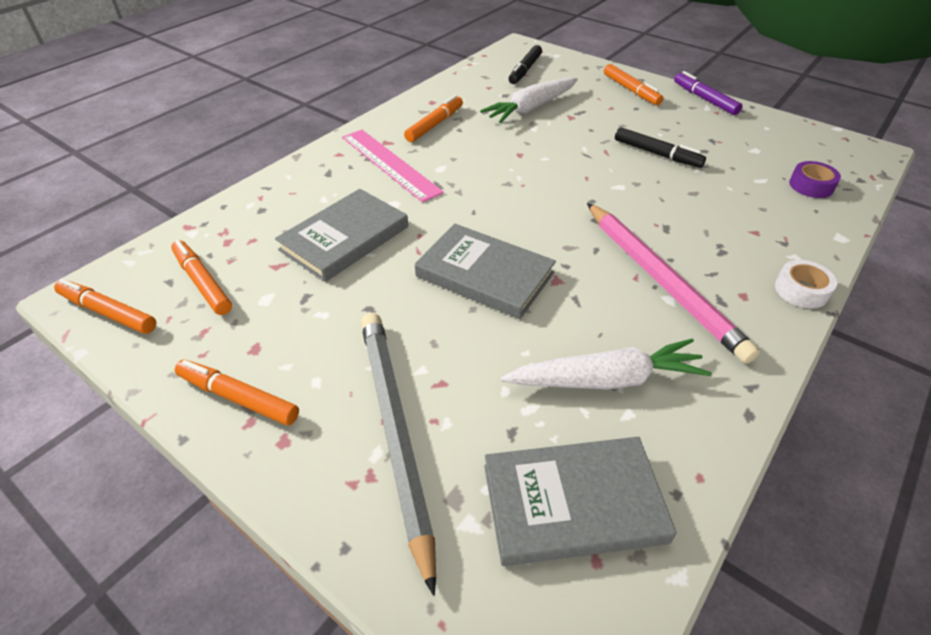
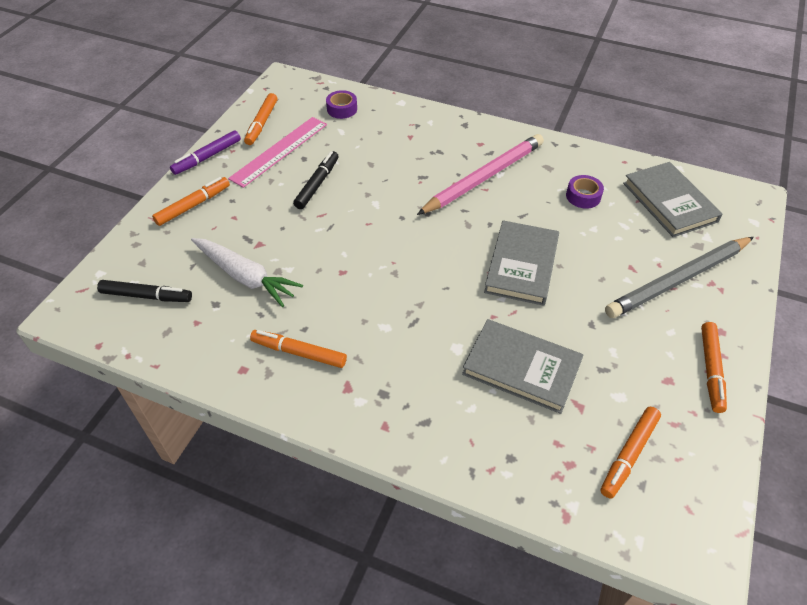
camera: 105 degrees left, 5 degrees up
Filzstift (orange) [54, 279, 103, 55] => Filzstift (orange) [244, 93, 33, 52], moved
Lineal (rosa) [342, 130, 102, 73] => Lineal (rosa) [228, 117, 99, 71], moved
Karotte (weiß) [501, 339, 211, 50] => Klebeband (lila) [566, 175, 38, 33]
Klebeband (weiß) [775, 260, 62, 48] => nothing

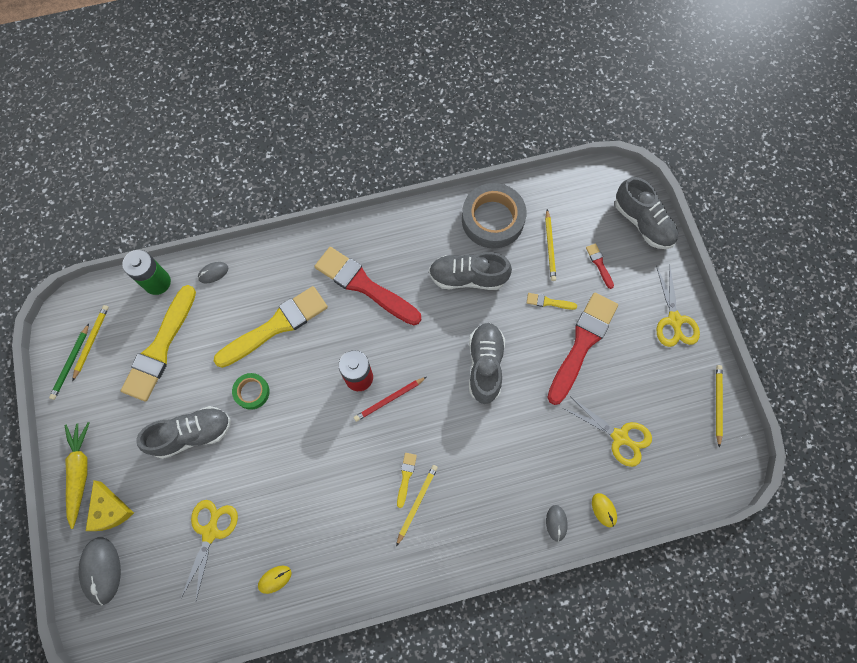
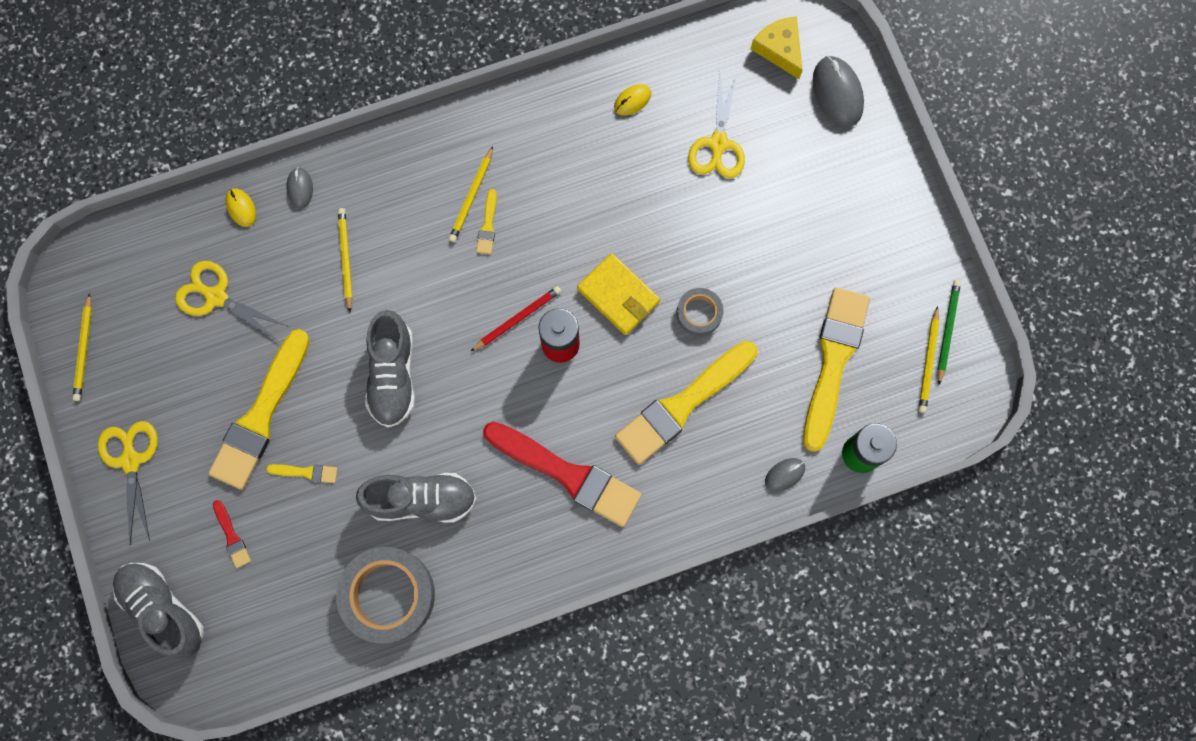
camera: 175 degrees right, 5 degrees up
Karotte (gelb) [65, 422, 24, 107] => nothing
Käse (gelb) [86, 480, 48, 51] => Käse (gelb) [751, 16, 52, 63], moved
Schuh (grau) [136, 406, 95, 53] => nothing
Klebeband (grün) [232, 373, 38, 37] => Klebeband (grau) [676, 288, 48, 48]
Bleistift (gelb) [545, 209, 11, 72] => Bleistift (gelb) [338, 208, 15, 104], moved
Pinsel (rot) [547, 292, 71, 113] => Pinsel (gelb) [208, 329, 102, 161]
nothing => Geldbörse (gelb) [577, 253, 83, 82]

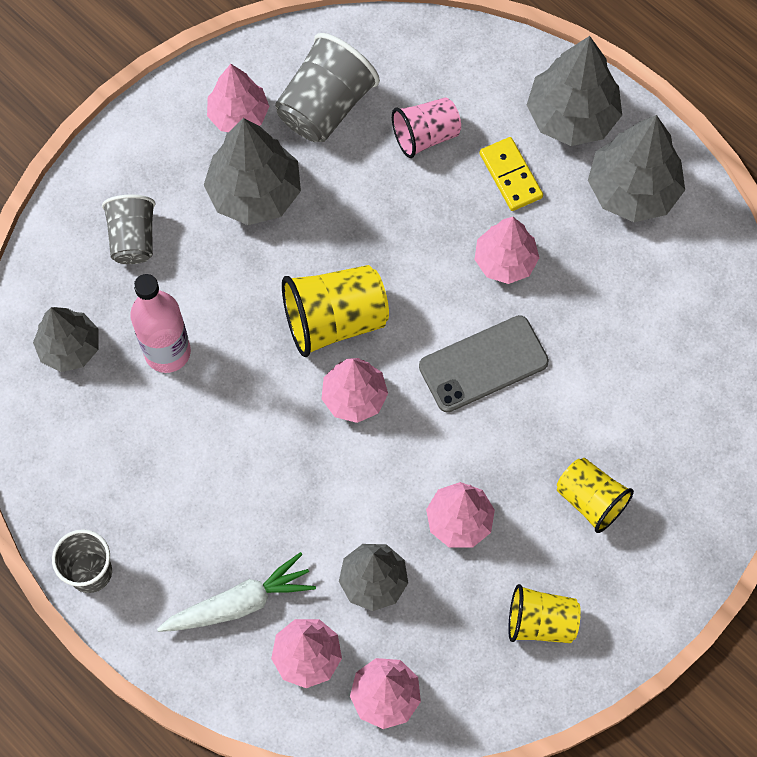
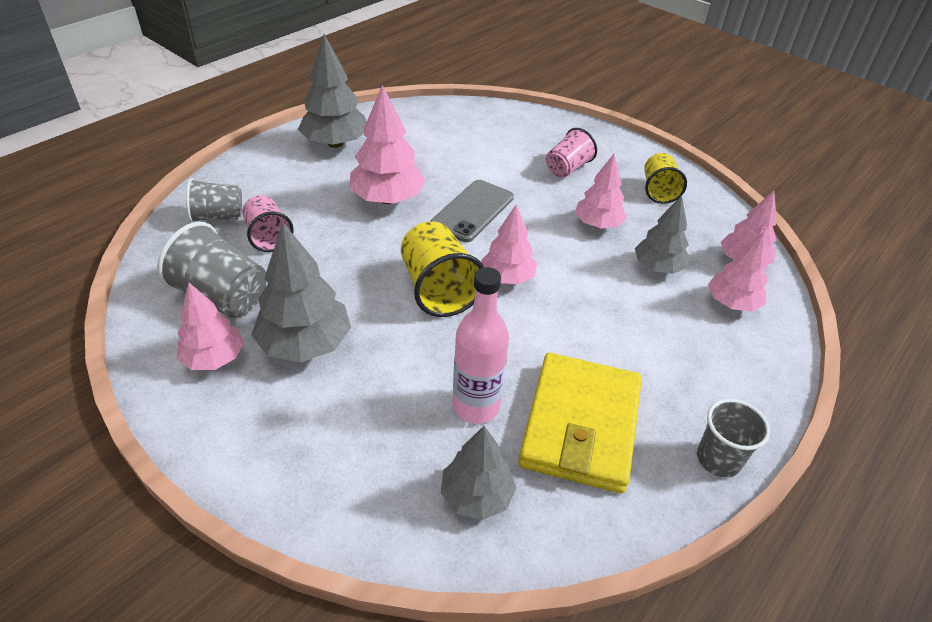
camera: 95 degrees left, 25 degrees down
Becher (grau) [102, 195, 54, 69] => Becher (grau) [186, 178, 56, 45], moved
Karotte (weiß) [157, 552, 159, 80] => nothing
Handy (grau) [419, 315, 130, 98] => Handy (grau) [430, 180, 84, 62], 60 degrees clockwise
Baum (rosa) [474, 217, 65, 67] => Baum (rosa) [349, 85, 77, 119], x1.51
Dominostein (gelb) [480, 137, 63, 74] => nothing
Baum (grau) [527, 36, 95, 110] => nothing
Becher (gelb) [557, 458, 77, 75] => Becher (rosa) [546, 128, 51, 50]
nothing => Geldbörse (gelb) [518, 353, 124, 140]

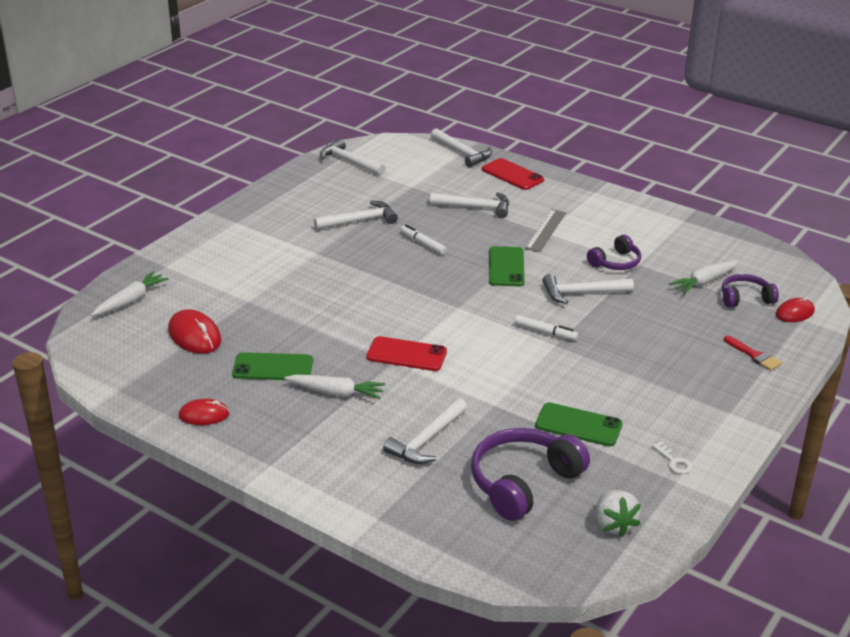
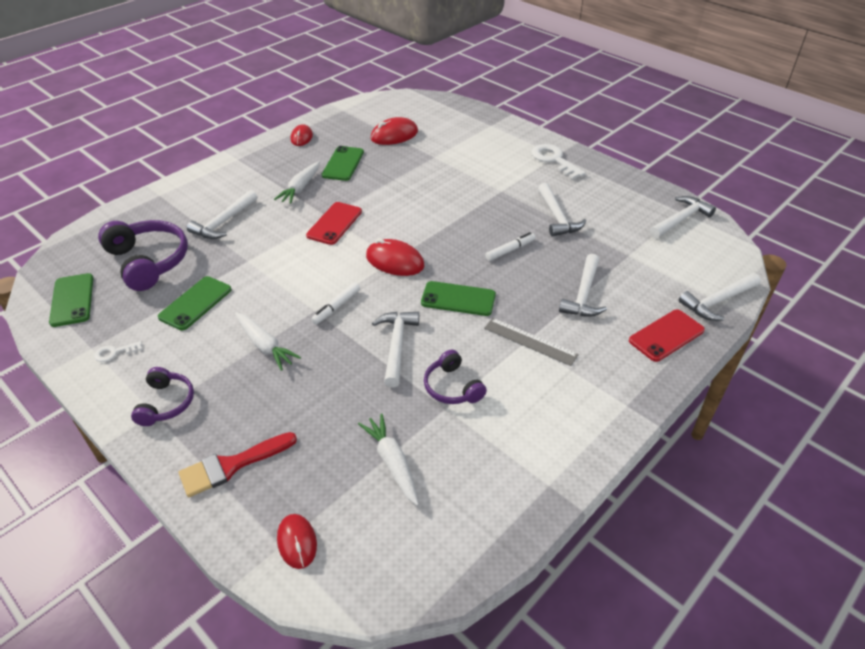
camera: 100 degrees right, 10 degrees up
Karotte (weiß) [91, 271, 78, 45] => Karotte (weiß) [235, 313, 66, 58], moved
Hammer (weiß) [383, 398, 84, 66] => Hammer (weiß) [187, 190, 70, 49], 105 degrees counterclockwise
Erdbeere (weiß) [596, 490, 45, 47] => Handy (grün) [49, 273, 44, 54]
Kopfhörer (lila) [722, 274, 57, 33] => Kopfhörer (lila) [131, 367, 63, 59], moved
Pinsel (rot) [724, 336, 58, 35] => Pinsel (rot) [179, 432, 118, 65], x1.54
nothing => Computermaus (rot) [366, 238, 59, 38]
nothing => Schlüssel (weiß) [532, 144, 54, 35]

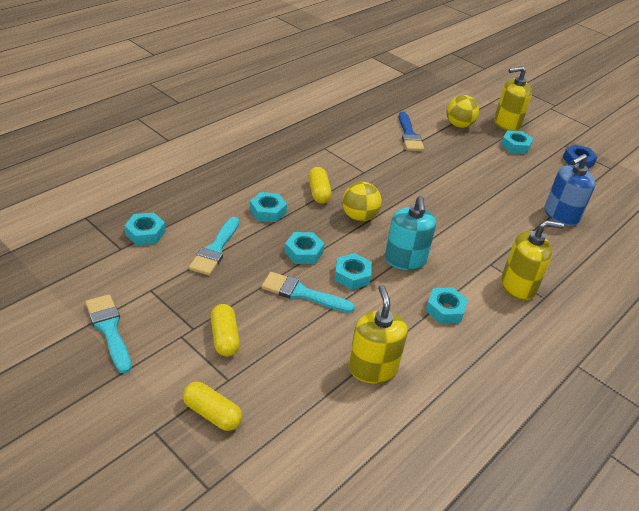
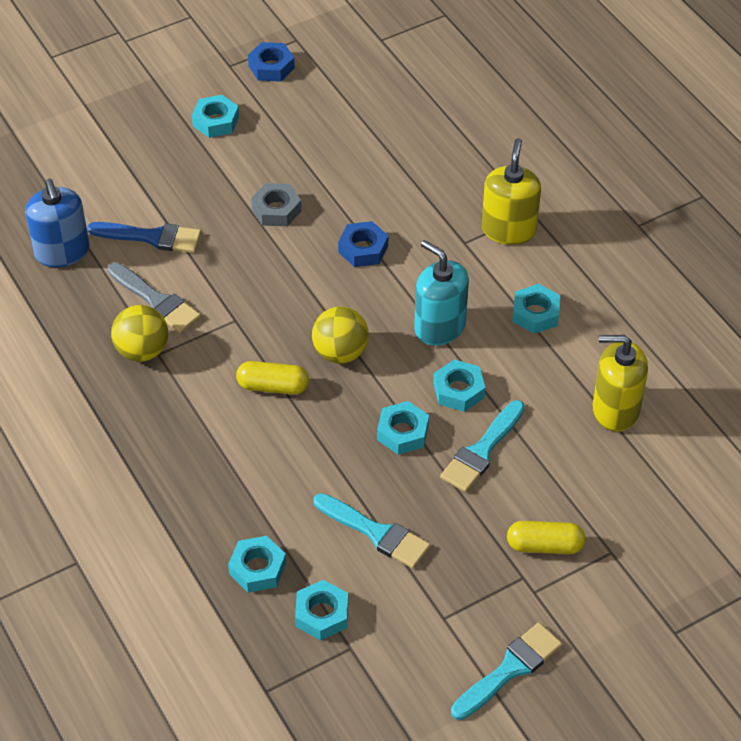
camera: 70 degrees left, 10 degrees up
Pinsel (türkis) [85, 294, 46, 80] => Pinsel (türkis) [451, 623, 111, 97], 150 degrees clockwise
Kapsel (gelb) [183, 382, 59, 49] => nothing
Sechskantmutter (türkis) [250, 192, 37, 30] => Sechskantmutter (türkis) [228, 536, 58, 57], moved
Seifenspender (türkis) [385, 196, 51, 74] => Seifenspender (türkis) [414, 240, 55, 106], 150 degrees counterclockwise
Ball (gelb) [446, 95, 33, 33] => Ball (gelb) [111, 305, 57, 57], moved
Seifenspender (gelb) [494, 66, 38, 65] => nothing
Seifenspender (blau) [545, 154, 50, 72] => Seifenspender (blau) [25, 179, 65, 88], moved
nothing => Pinsel (grau) [107, 262, 94, 71]
nothing => Sechskantmutter (grau) [251, 183, 50, 43]
nothing => Sechskantmutter (blau) [338, 221, 50, 46]

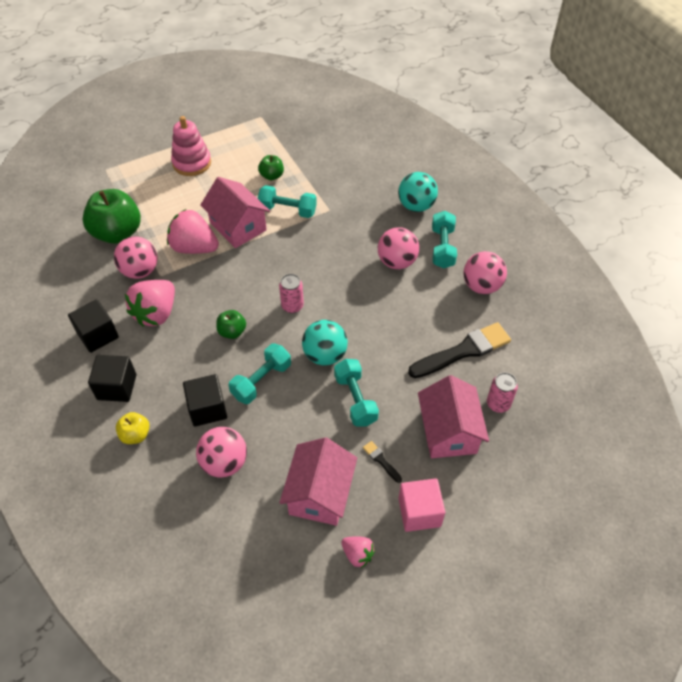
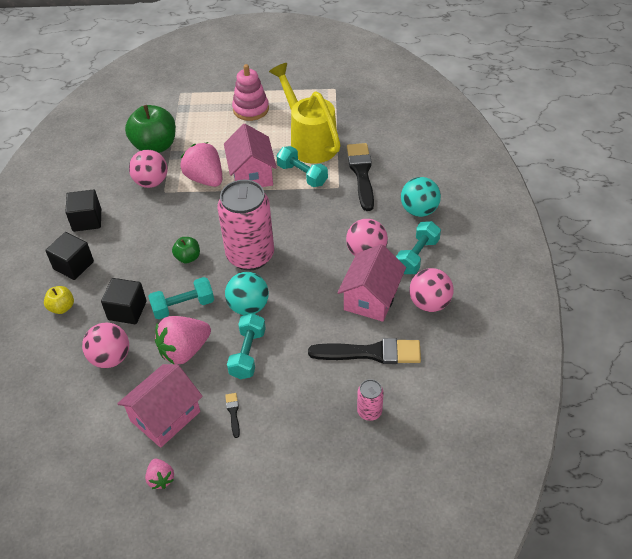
camera: 30 degrees right, 5 degrees down
Erdbeere (rosa) [125, 280, 50, 47] => Erdbeere (rosa) [155, 316, 56, 48], moved
Apfel (grün) [258, 155, 26, 25] => Gießkanne (gelb) [269, 63, 72, 101]
Dose (rosa) [279, 274, 25, 39] => Dose (rosa) [217, 180, 57, 91], x2.27
Kubus (rosa) [398, 478, 47, 54] => nothing
Haus (rosa) [418, 375, 71, 83] => Haus (rosa) [337, 244, 69, 78], moved
nothing => Pinsel (schwarz) [347, 143, 27, 68]

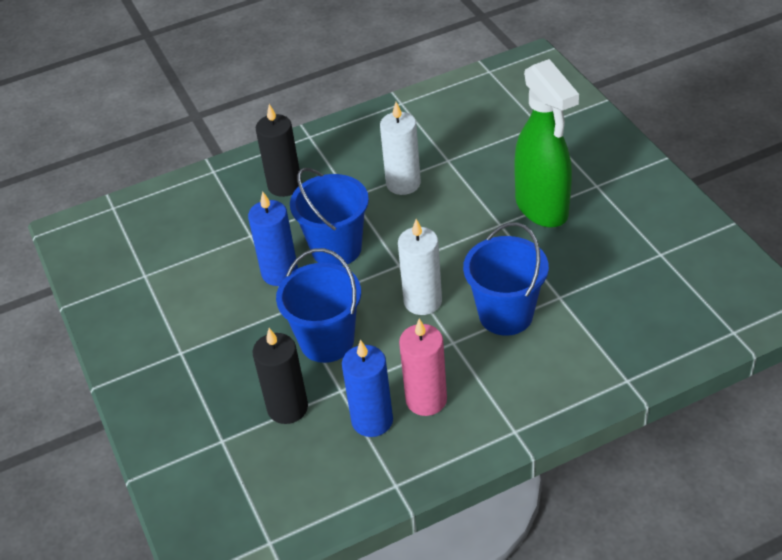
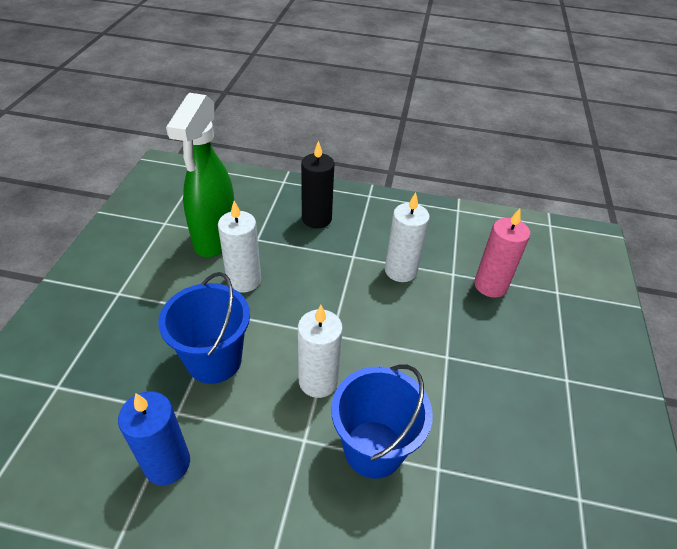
camera: 30 degrees right, 0 degrees up
Kerze (blau) [248, 191, 50, 95] => Kerze (weiß) [218, 201, 43, 92]
Kerze (schwarz) [253, 328, 55, 96] => nothing
Eimer (blau) [290, 168, 79, 98] => nothing
Kerze (rosa) [399, 319, 48, 97] => Kerze (rosa) [474, 208, 56, 90], moved
Sprühflasche (grün) [514, 59, 65, 168] => Sprühflasche (grün) [166, 93, 69, 164], moved

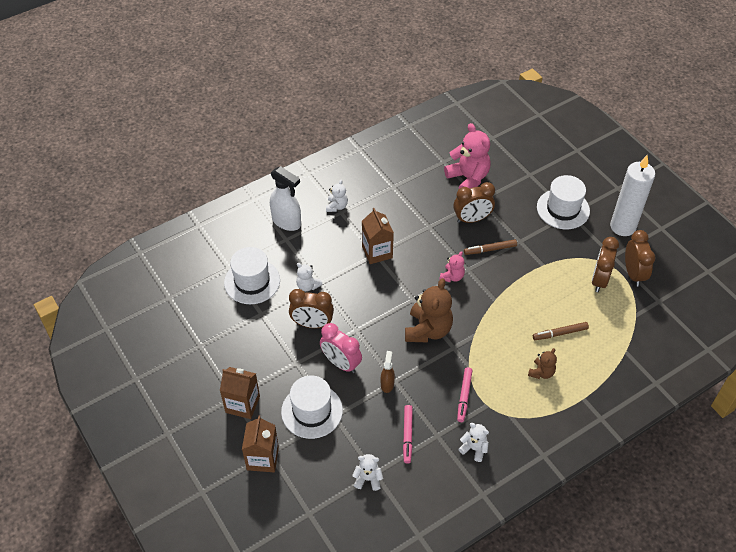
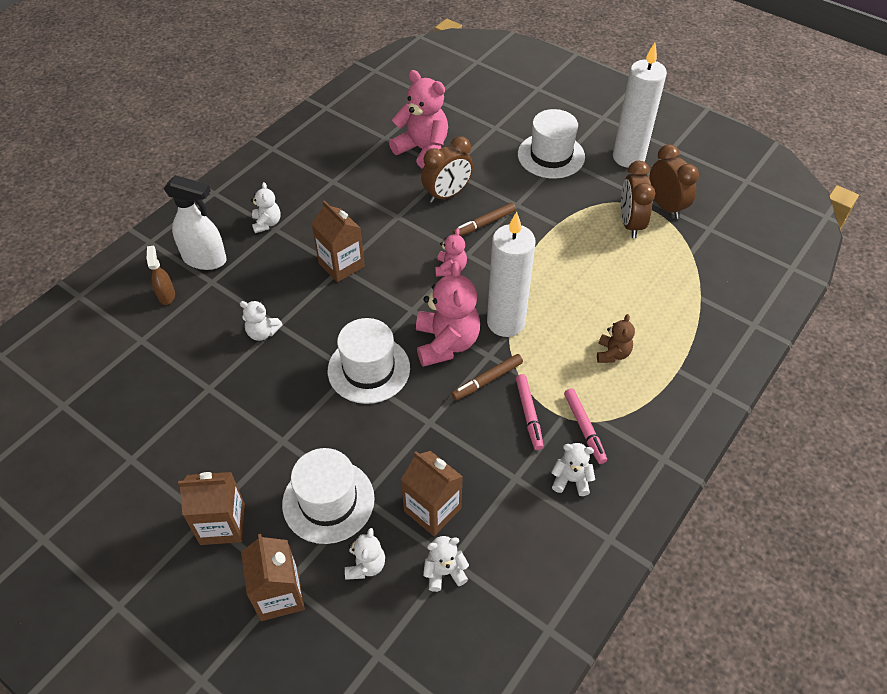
camera: 20 degrees left, 0 degrees up
Hut (weiß) [224, 247, 56, 57] => Hut (weiß) [328, 318, 82, 86], moved
Wecker (braun) [289, 289, 45, 39] => nothing
Wecker (rosa) [320, 323, 42, 50] => nothing
Sprühflasche (braun) [381, 351, 14, 42] => Sprühflasche (braun) [147, 246, 28, 59], moved
Filzstift (rosa) [403, 405, 10, 59] => Filzstift (rosa) [564, 388, 43, 76], moved
Teddybär (braun) [405, 278, 48, 64] => Teddybär (rosa) [416, 261, 64, 106]
Filzstift (braun) [533, 322, 56, 18] => Filzstift (braun) [451, 354, 72, 46], moved
nothing => Teddybär (weiß) [345, 528, 40, 52]
nothing => Getränkekarton (braun) [401, 451, 62, 85]
nothing => Kerze (weiß) [487, 212, 48, 125]

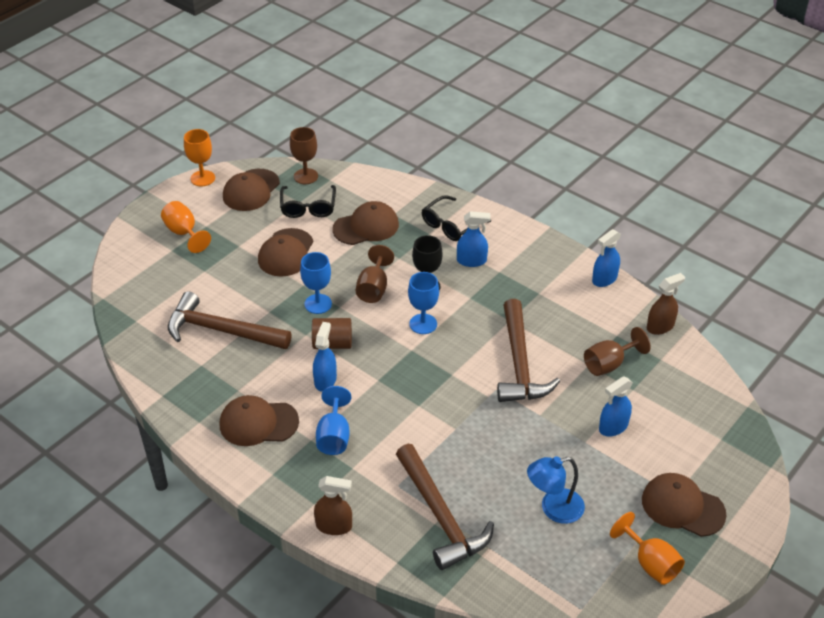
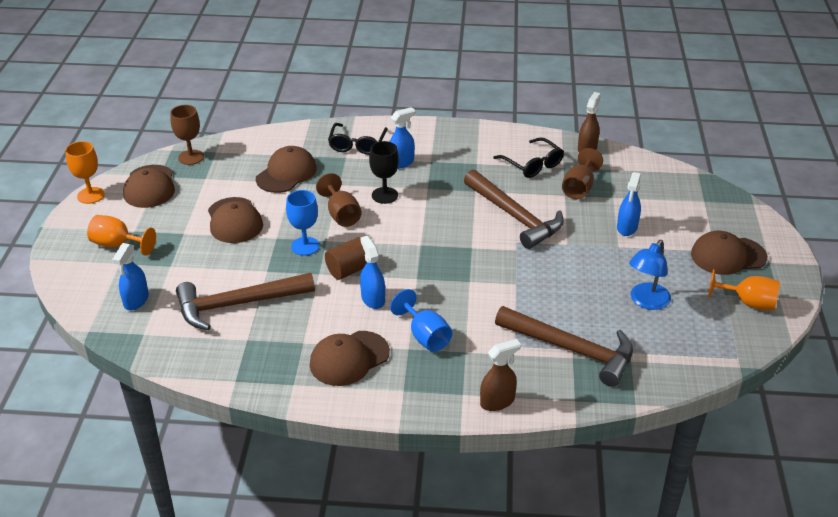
camera: 35 degrees left, 5 degrees down
Brille (schwarz) [280, 185, 56, 33] => Brille (schwarz) [493, 137, 71, 41], moved
Kelch (blau) [408, 272, 31, 62] => nothing
Sprühflasche (blau) [592, 229, 29, 58] => Sprühflasche (blau) [112, 243, 37, 67], moved

